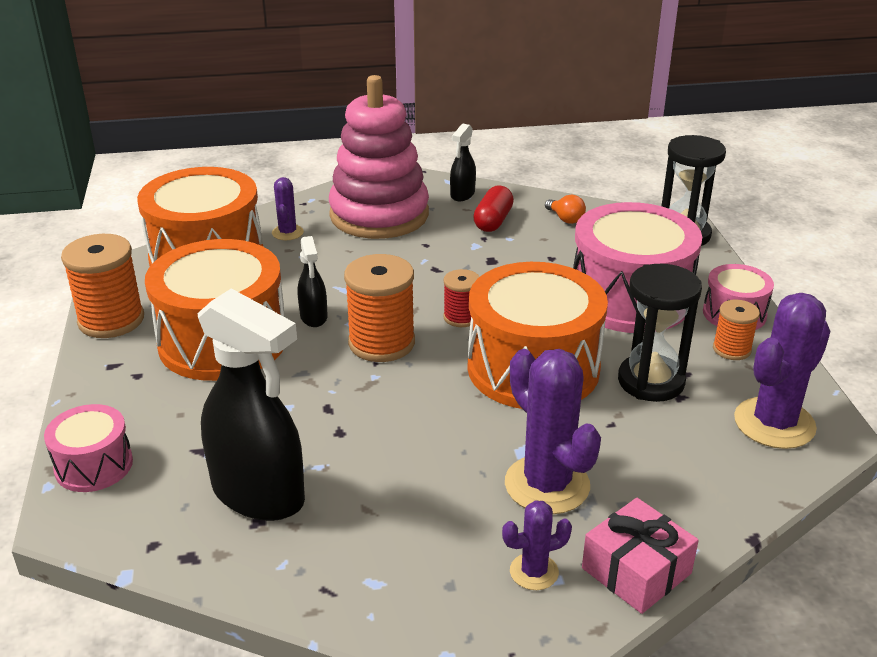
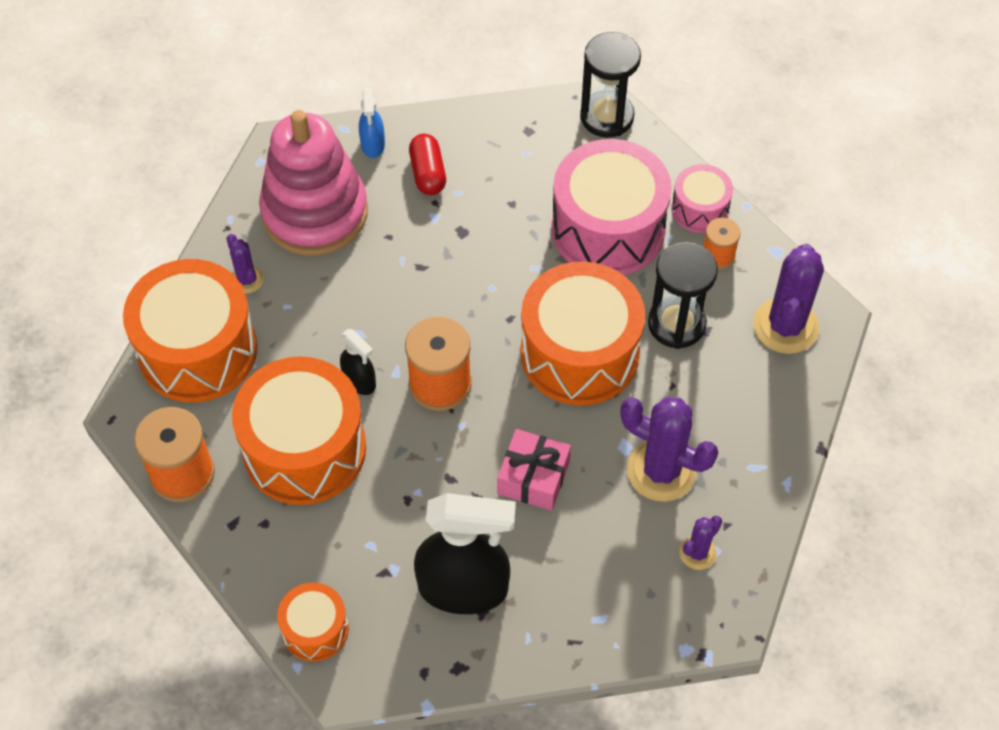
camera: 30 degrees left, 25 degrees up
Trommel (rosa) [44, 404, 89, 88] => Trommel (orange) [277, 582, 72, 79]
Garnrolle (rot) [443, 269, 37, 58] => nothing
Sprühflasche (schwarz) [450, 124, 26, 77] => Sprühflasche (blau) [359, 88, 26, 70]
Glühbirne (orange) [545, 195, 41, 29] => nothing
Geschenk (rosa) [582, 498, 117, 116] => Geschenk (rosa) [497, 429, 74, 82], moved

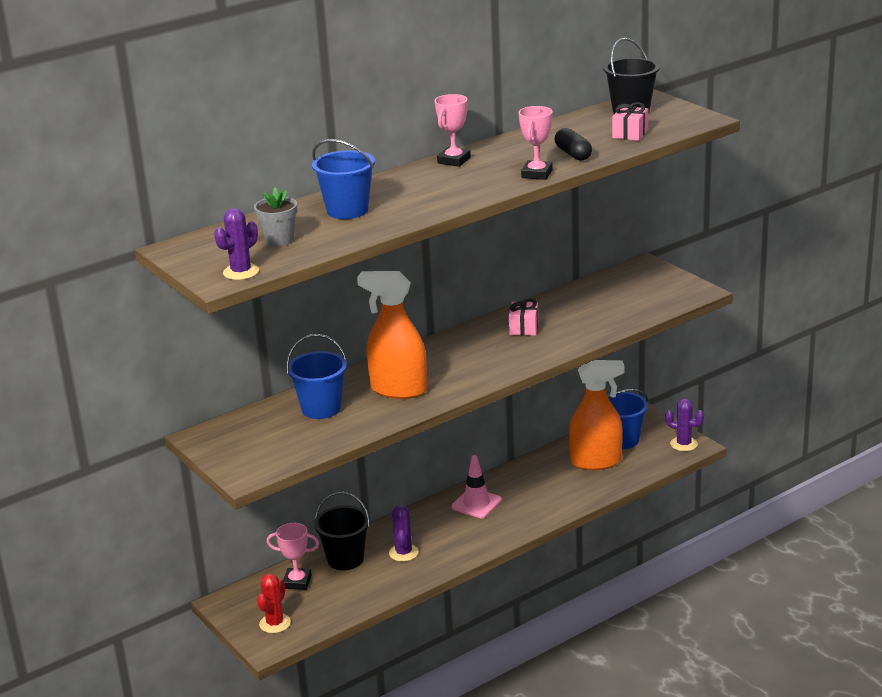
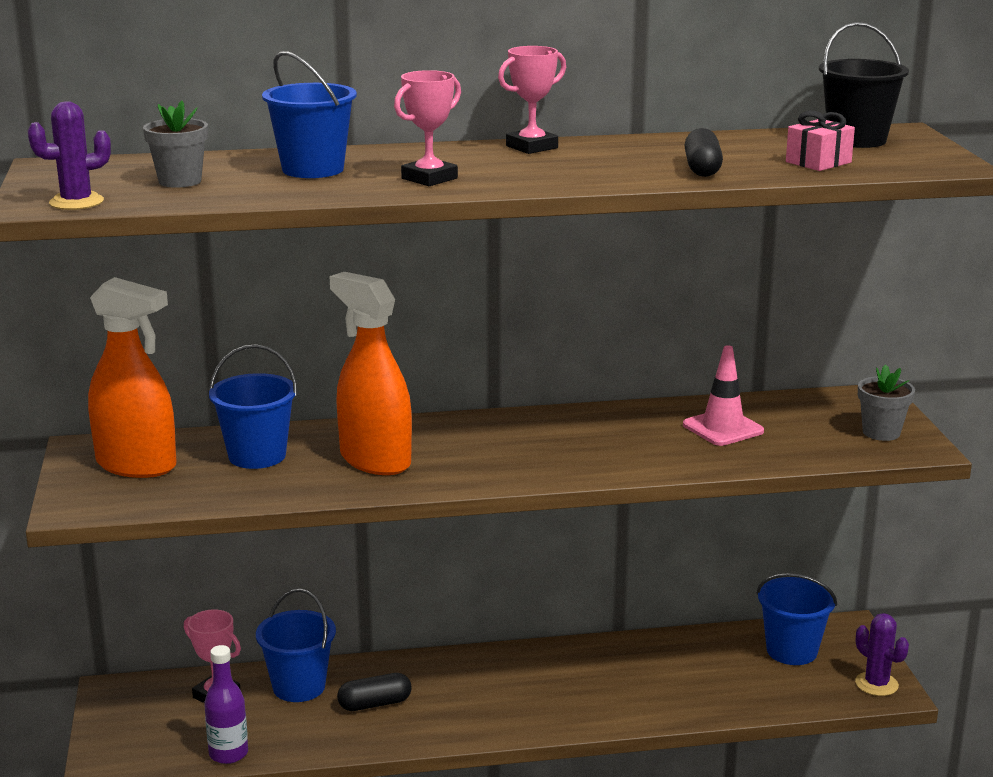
camera: 25 degrees right, 5 degrees down
Kaktus (rot) [257, 573, 34, 60] => nothing
Eimer (schwarz) [314, 492, 56, 78] => Eimer (blau) [256, 589, 80, 113]
Kaktus (lila) [389, 504, 30, 58] => Kapsel (schwarz) [337, 673, 75, 38]
Leitkegel (rosa) [451, 455, 51, 63] => Leitkegel (rosa) [683, 345, 81, 101], moved
Geschenk (rosa) [509, 299, 30, 37] => nothing
Pokal (rosa) [519, 106, 34, 74] => Pokal (rosa) [394, 70, 67, 116], moved
Sprühflasche (orange) [569, 360, 56, 110] => Sprühflasche (orange) [88, 277, 89, 201], moved
nothing => Flasche (lila) [204, 645, 44, 119]
nothing => Blumentopf (grau) [858, 364, 57, 77]

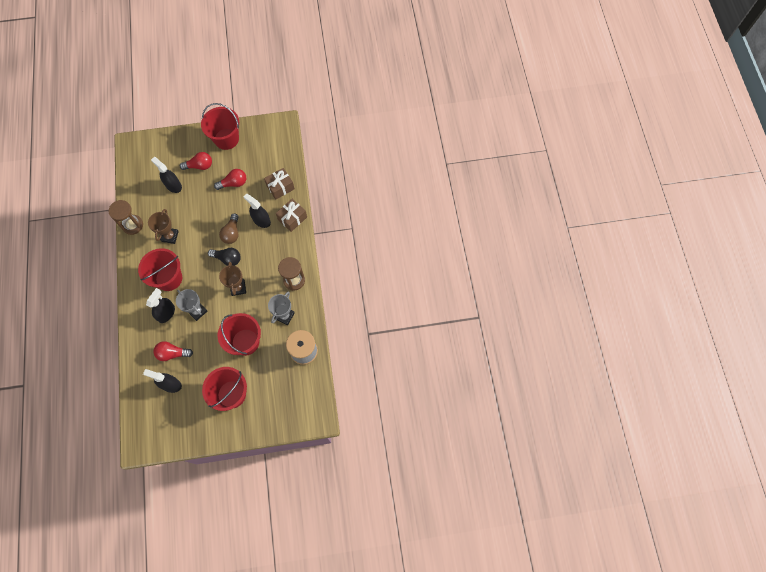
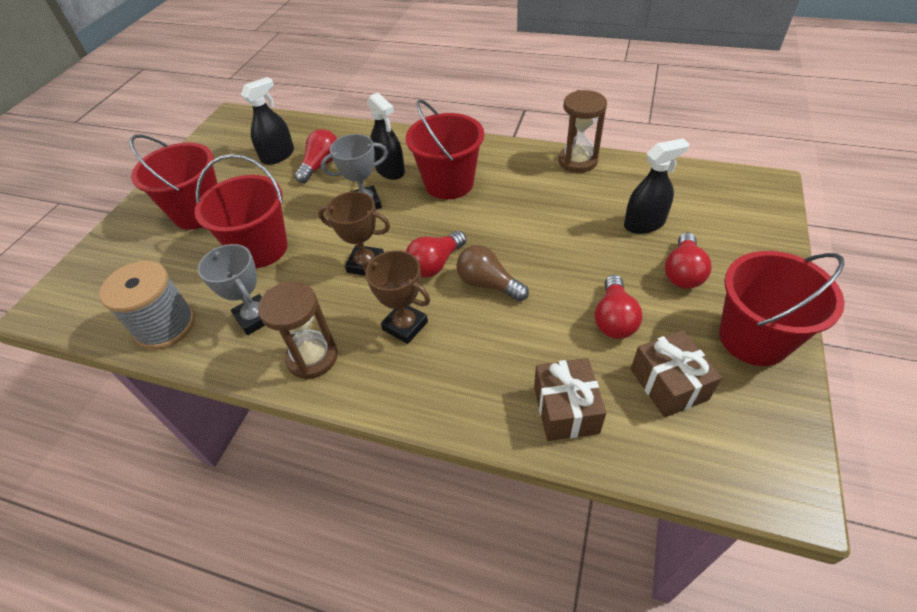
camera: 120 degrees right, 20 degrees down
Pokal (braun) [148, 209, 31, 35] => Pokal (braun) [363, 250, 67, 94], moved
Glühbirne (schwarz) [208, 248, 33, 18] => Glühbirne (rot) [406, 231, 60, 47]
Sprühflasche (schwarz) [244, 194, 27, 34] => nothing
Geschenk (braun) [276, 199, 31, 33] => Geschenk (braun) [631, 330, 91, 88], moved

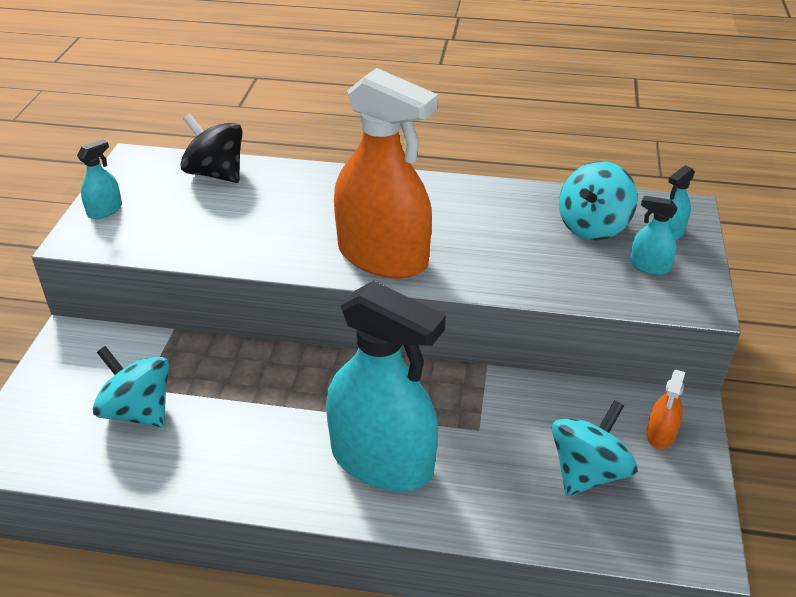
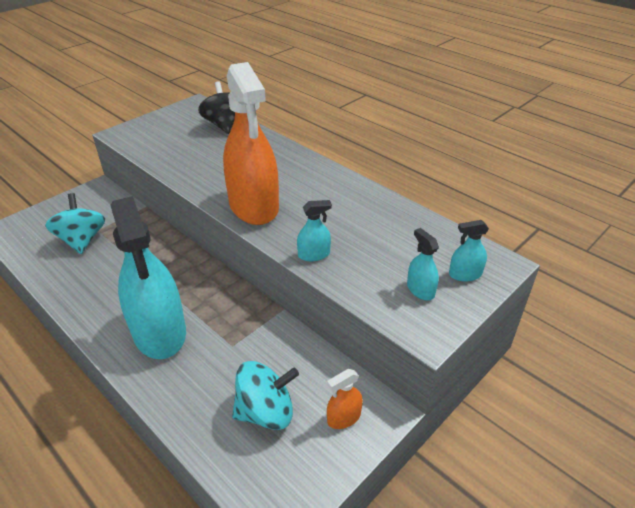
camera: 35 degrees right, 0 degrees up
Sprühflasche (türkis) [77, 139, 45, 80] => Sprühflasche (türkis) [297, 200, 35, 61], moved
Kreisel (türkis) [559, 161, 79, 80] => nothing

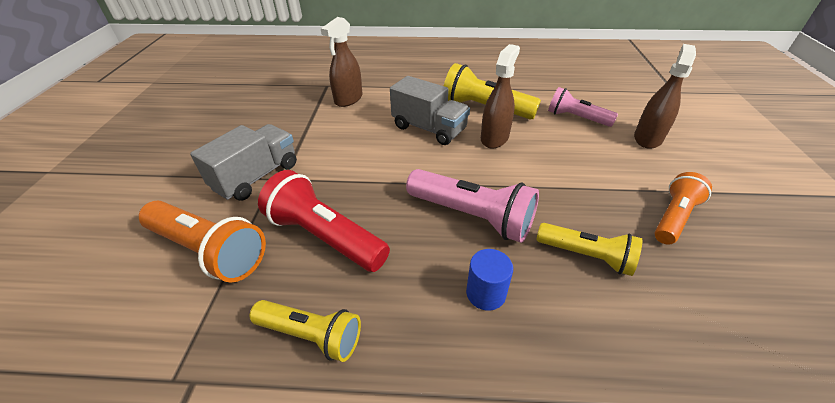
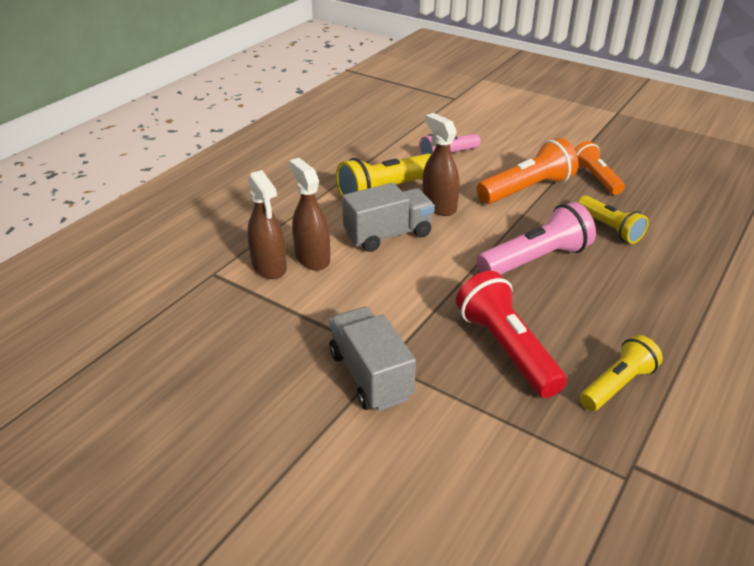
camera: 60 degrees left, 5 degrees down
Taschenlampe (orange) [139, 201, 127, 82] => Taschenlampe (orange) [477, 138, 101, 66], moved
Taschenlampe (rot) [258, 170, 132, 102] => Taschenlampe (rot) [456, 271, 111, 127], 90 degrees clockwise
Vollzylinder (blau) [466, 249, 47, 62] => nothing
Taschenlampe (gelb) [536, 223, 106, 53] => Taschenlampe (gelb) [578, 196, 71, 48], 90 degrees clockwise
Sprühflasche (braun) [634, 44, 62, 105] => Sprühflasche (braun) [289, 158, 41, 112], moved

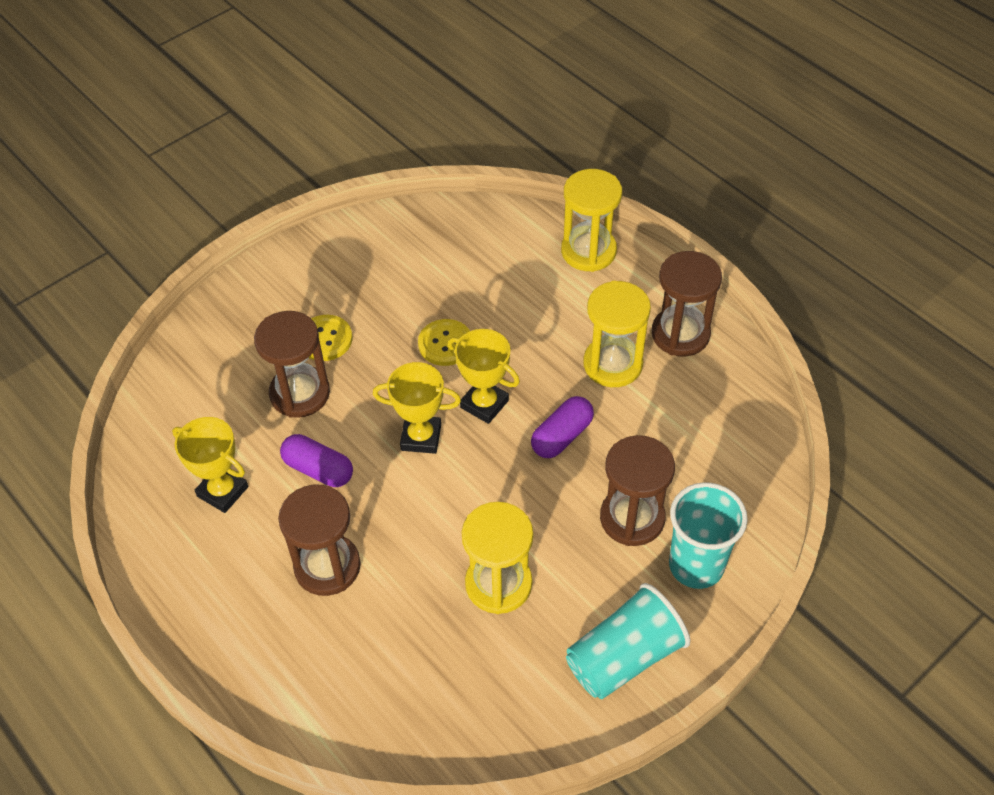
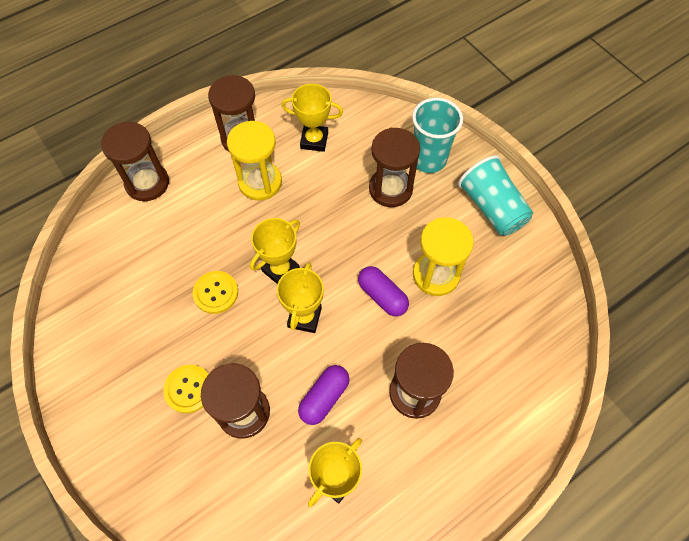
camera: 85 degrees left, 10 degrees up
Kapsel (lila) [531, 396, 63, 62] => Kapsel (lila) [358, 266, 51, 50], moved
Sanduhr (gelb) [561, 169, 61, 103] => Sanduhr (braun) [101, 122, 68, 79]
nothing => Pokal (gelb) [282, 84, 61, 68]

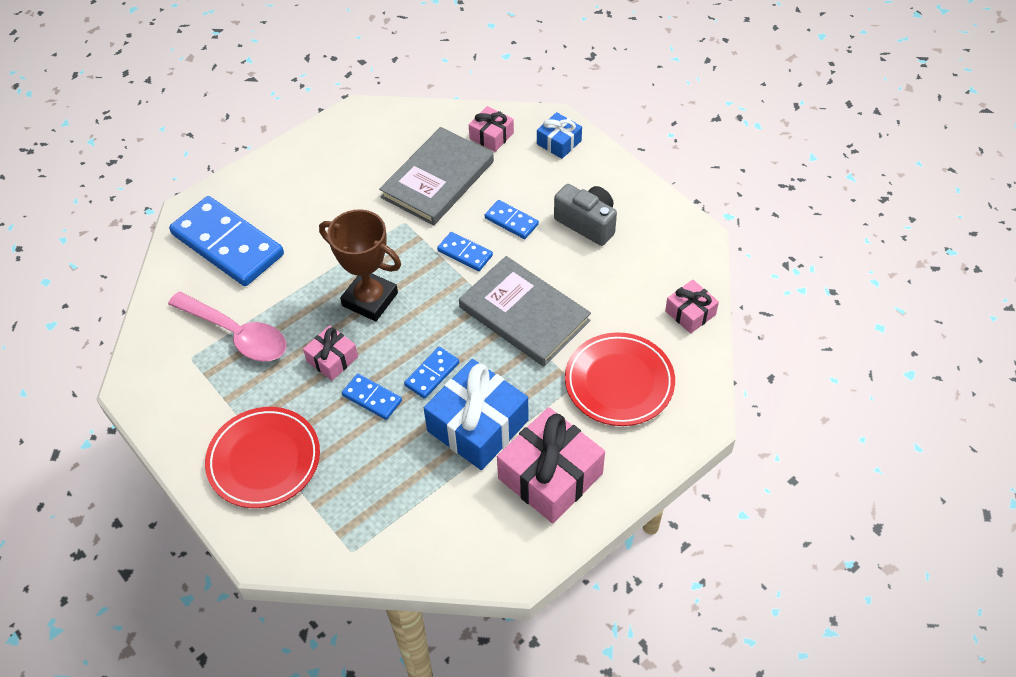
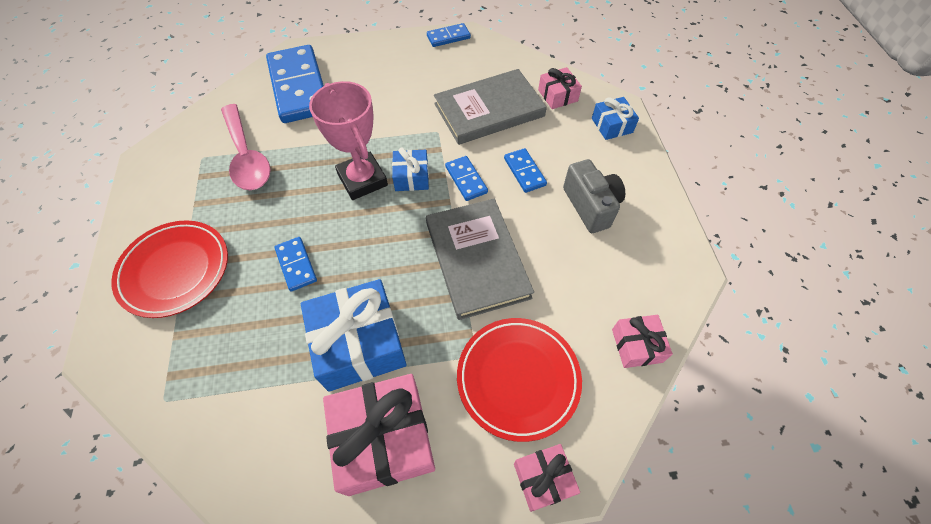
camera: 30 degrees right, 5 degrees up
Geschenk (rosa) [303, 325, 55, 56] => Geschenk (rosa) [514, 444, 66, 68], moved
Pokal (braun) [319, 209, 82, 112] => Pokal (rosa) [309, 81, 79, 119]
Dominostein (blau) [404, 347, 55, 52] => Dominostein (blau) [427, 23, 44, 24], moved
nothing => Geschenk (blau) [392, 147, 37, 44]

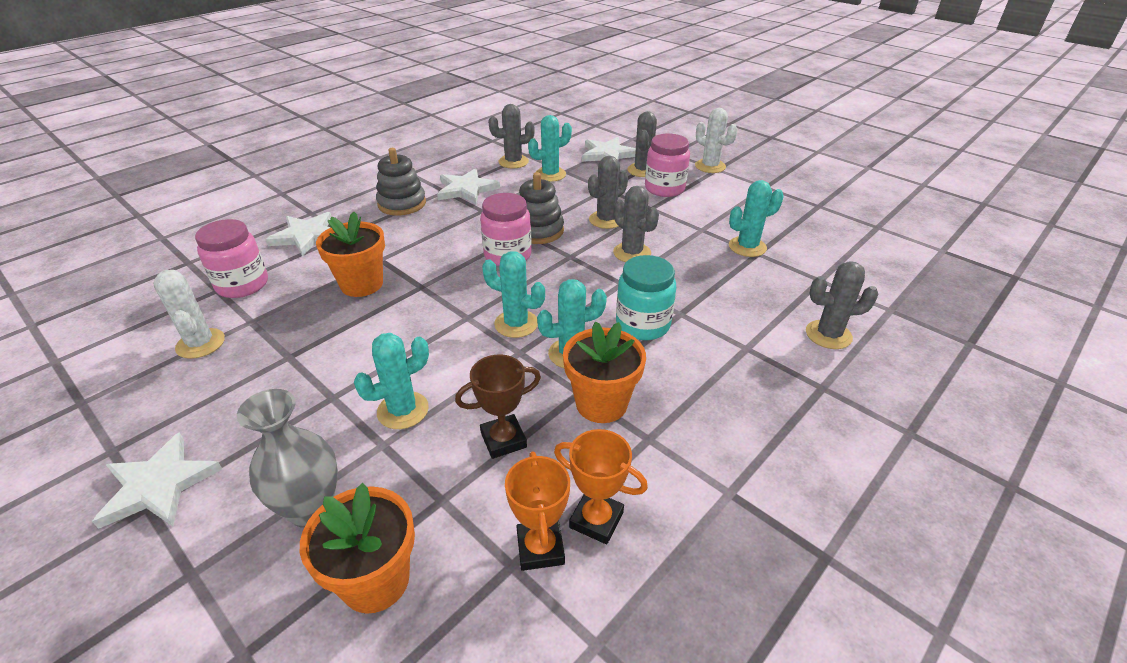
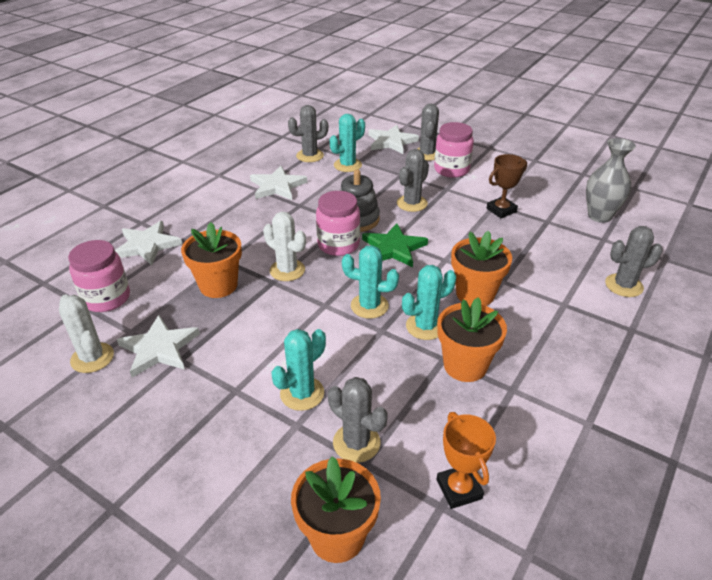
camera: 10 degrees left, 0 degrees up
Stern (weiß) [92, 432, 130, 97] => Stern (weiß) [117, 315, 83, 62], moved
Vase (grau) [237, 389, 101, 139] => Vase (grau) [586, 138, 50, 85], moved
Stapelspielzeug (grau) [376, 148, 50, 67] => nothing
Pokal (braun) [455, 354, 86, 105] => Pokal (braun) [486, 154, 41, 64], moved
Pokal (orange) [554, 429, 94, 115] => nothing
Kaktus (grau) [613, 186, 46, 76] => Kaktus (grau) [328, 377, 60, 86], moved
Einmachglas (türkis) [616, 255, 60, 85] => Blumentopf (orange) [451, 231, 61, 75]
Kaktus (weiß) [695, 108, 43, 65] => Kaktus (weiß) [263, 212, 43, 69], moved
Kaktus (türkis) [729, 180, 55, 77] => nothing
nothing => Stern (grün) [362, 223, 66, 44]

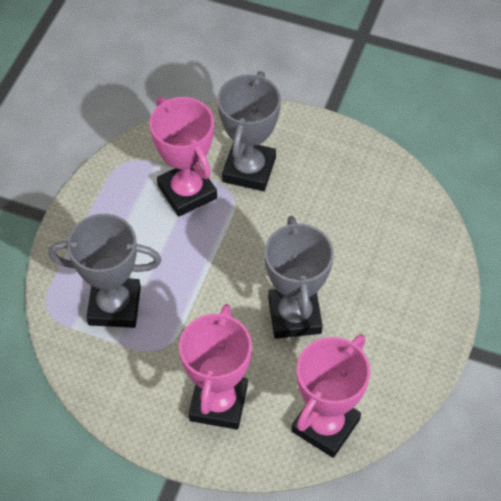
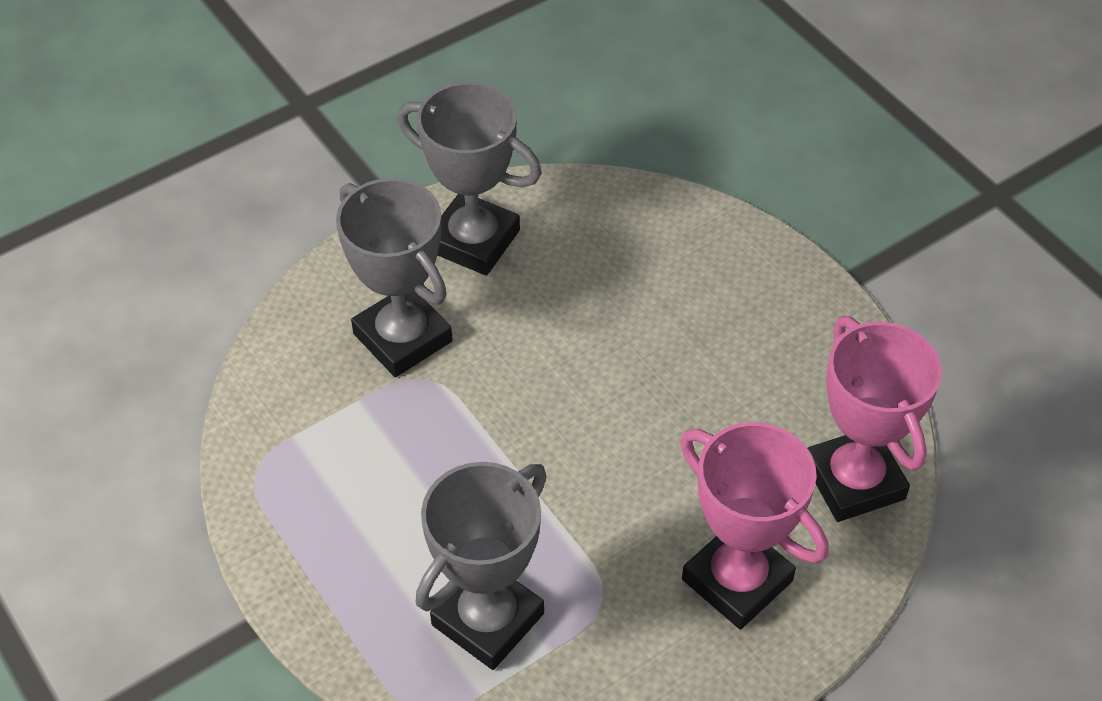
camera: 55 degrees left, 5 degrees down
Pokal (rosa) [149, 97, 68, 119] => nothing
Pokal (grau) [265, 216, 69, 123] => Pokal (grau) [397, 82, 145, 194], moved

